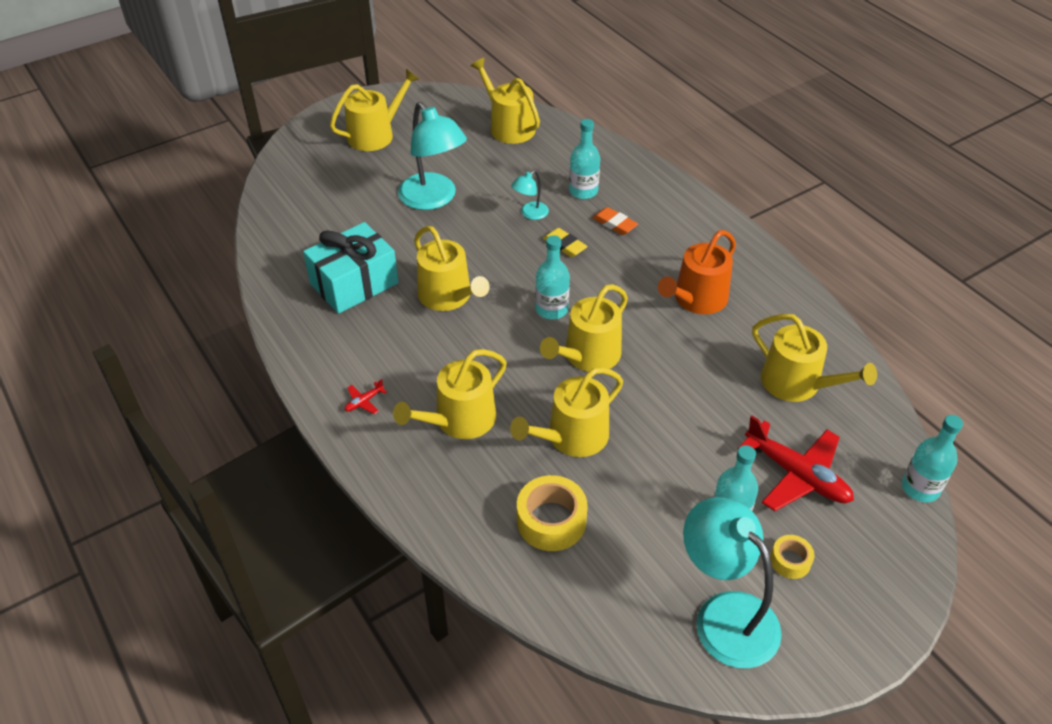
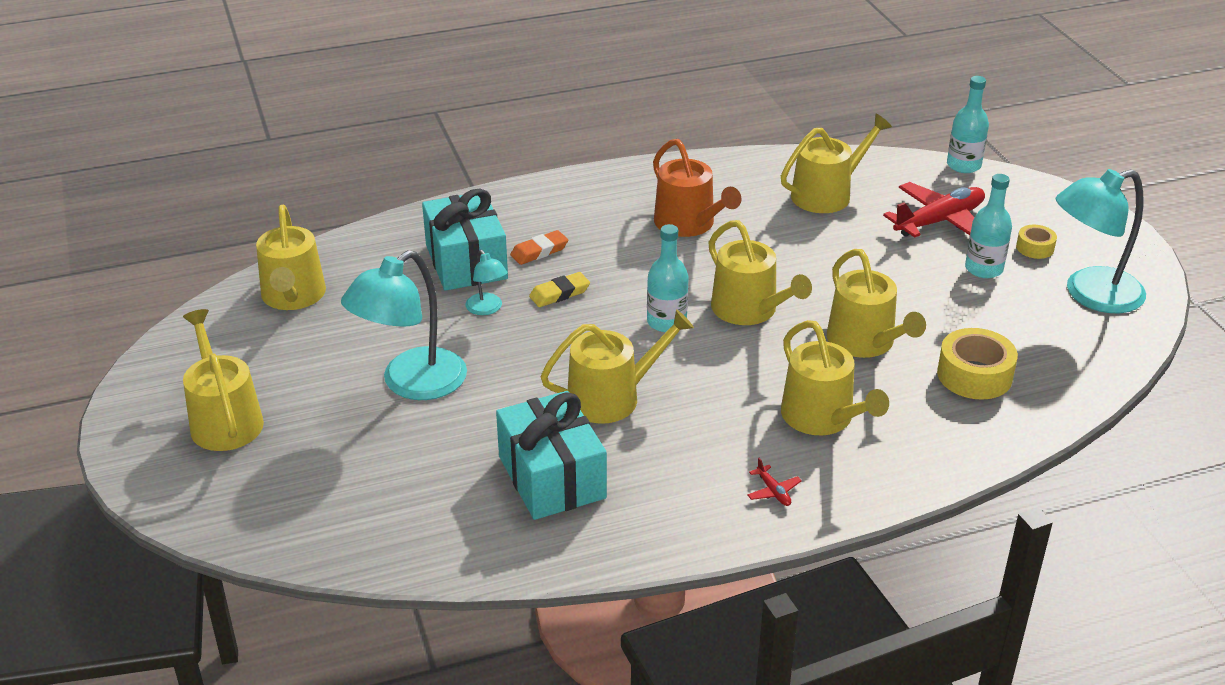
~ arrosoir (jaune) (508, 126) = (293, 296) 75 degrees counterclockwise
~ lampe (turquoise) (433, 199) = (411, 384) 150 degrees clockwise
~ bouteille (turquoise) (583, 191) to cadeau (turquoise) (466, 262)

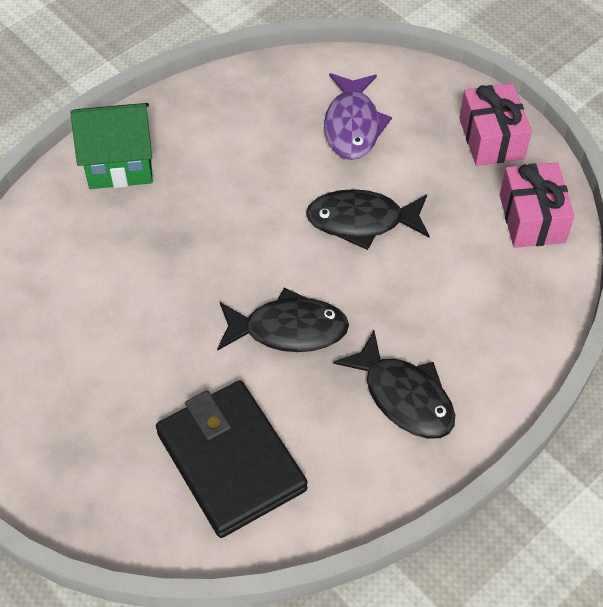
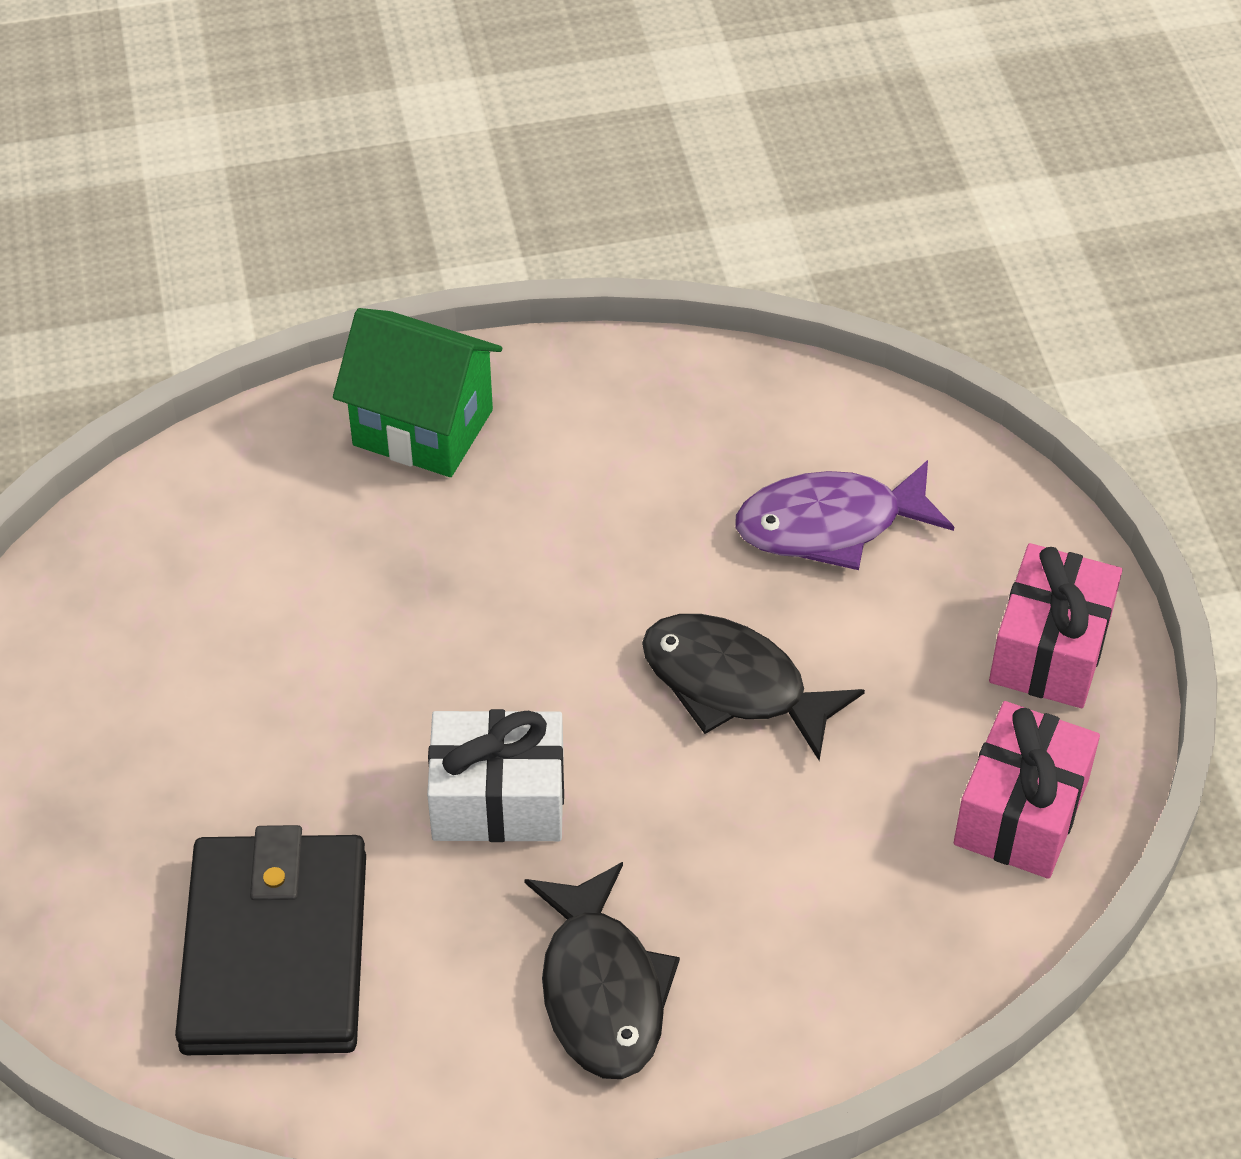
~ poisson (violet) (352, 125) = (830, 525) 45 degrees clockwise
~ poisson (noir) (288, 329) to cadeau (blanc) (498, 799)

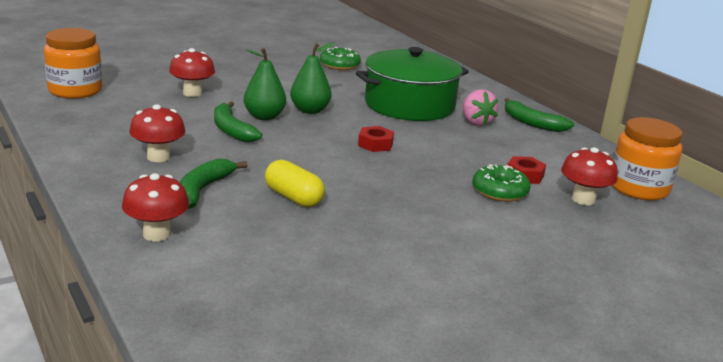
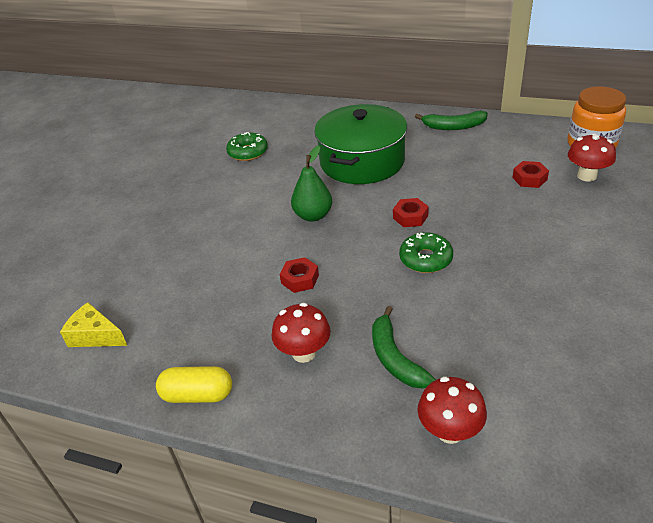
~ bocal (orange) (75, 90) to fromage (jaune) (95, 336)
- champignon (rouge) (192, 93)
- poire (vert) (264, 117)
- fraise (rose) (476, 122)
~ banane (vert) (231, 130) to écrou (rouge) (300, 279)
~ gélule (jaune) (293, 197) to (197, 395)
~ beignet (vert) (499, 191) to (425, 259)

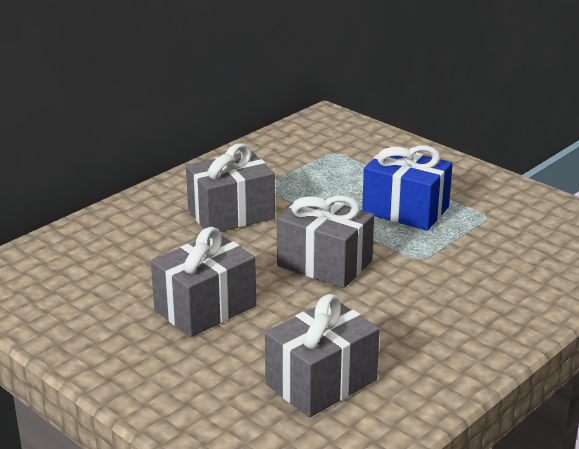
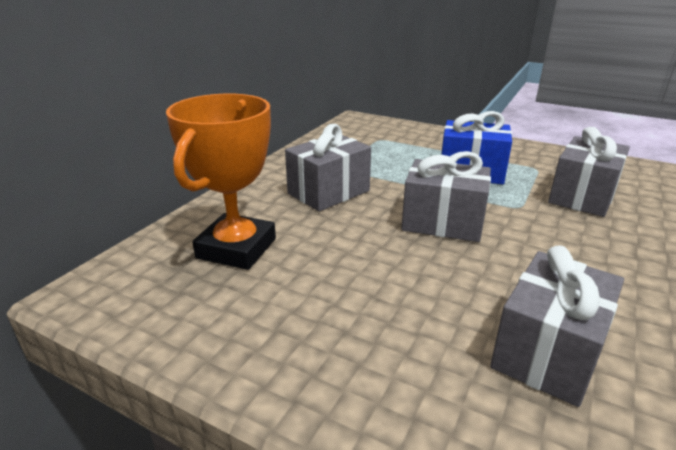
~ cadeau (gris) (205, 308) to (582, 196)
+ trophée (orange) (236, 248)

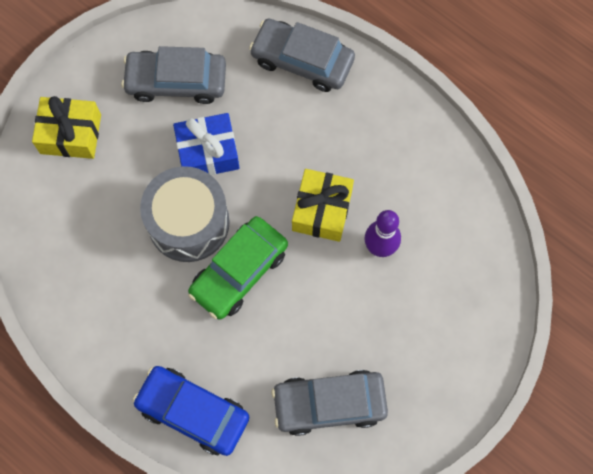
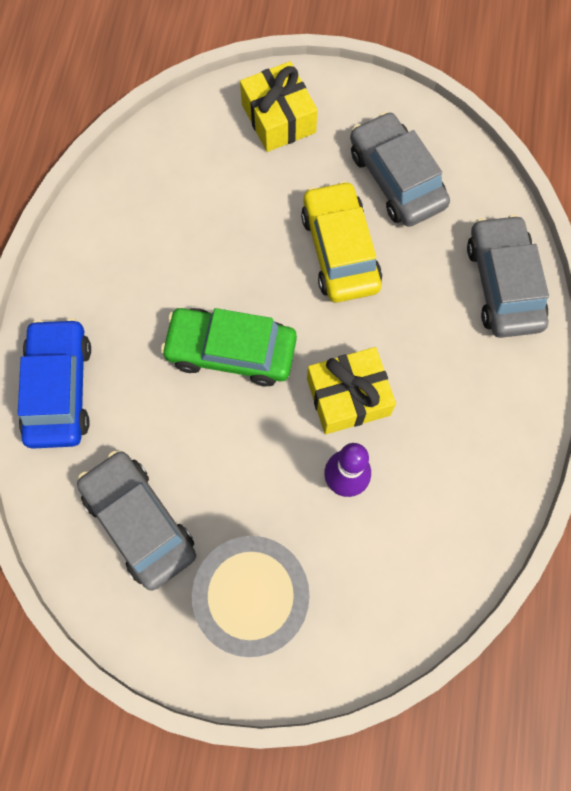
~ cadeau (bleu) (208, 152) to voiture (jaune) (340, 250)
~ tambour (gris) (188, 222) to (253, 598)

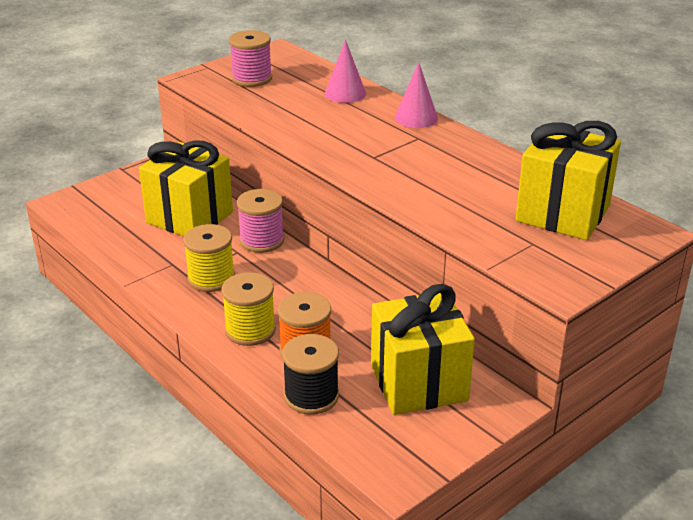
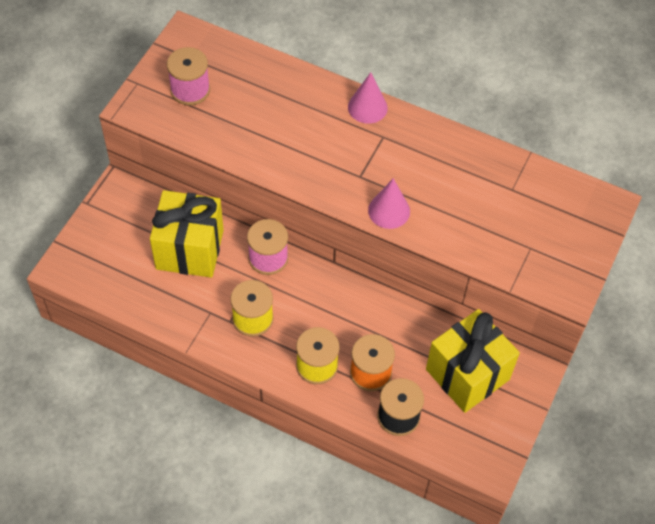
~ cône (rose) (345, 93) to (389, 211)
- cadeau (jaune) (562, 213)

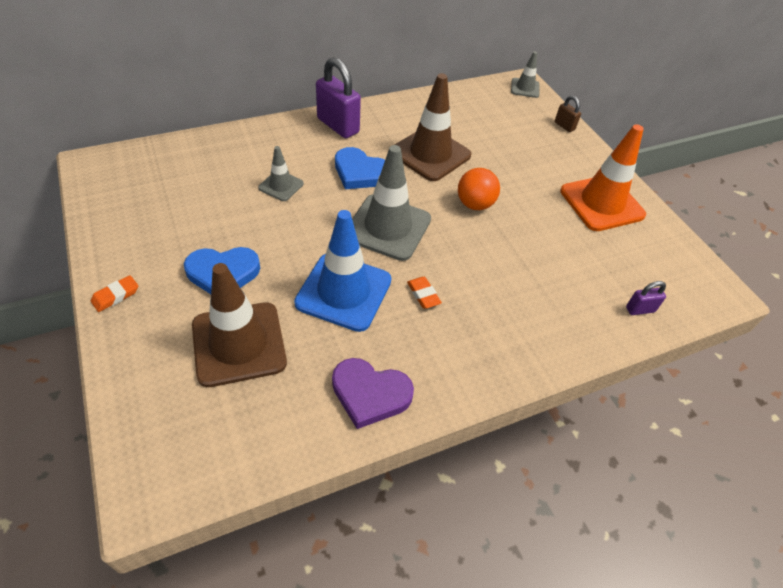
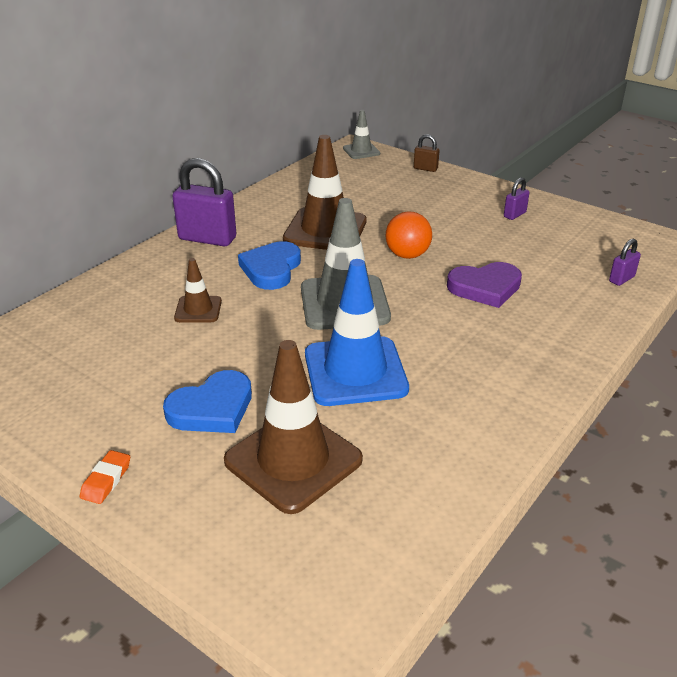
~ cône de chantier (orange) (601, 203) to cadenas (violet) (514, 215)
~ cône de chantier (gris) (281, 186) to cône de chantier (marron) (198, 309)
~ cœur (bleu) (360, 172) = (271, 269) 105 degrees clockwise
- gomme (orange) (423, 294)
~ cœur (violet) (370, 394) to (485, 288)

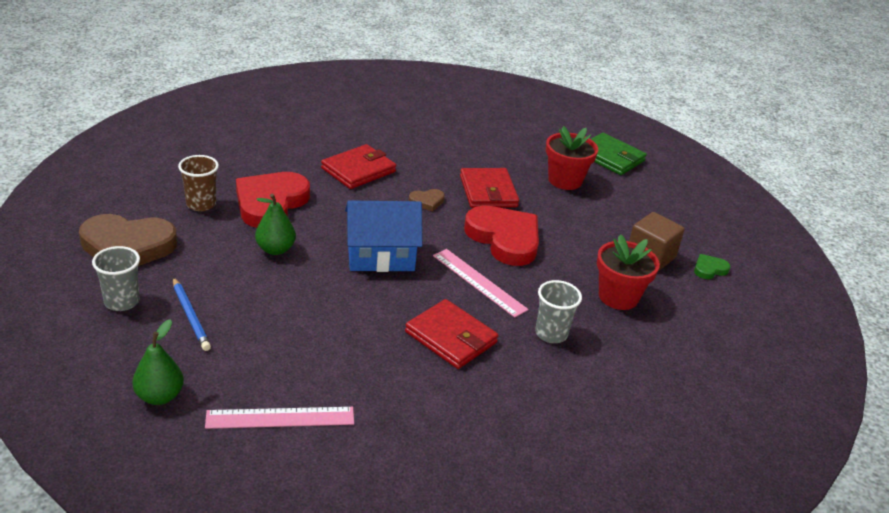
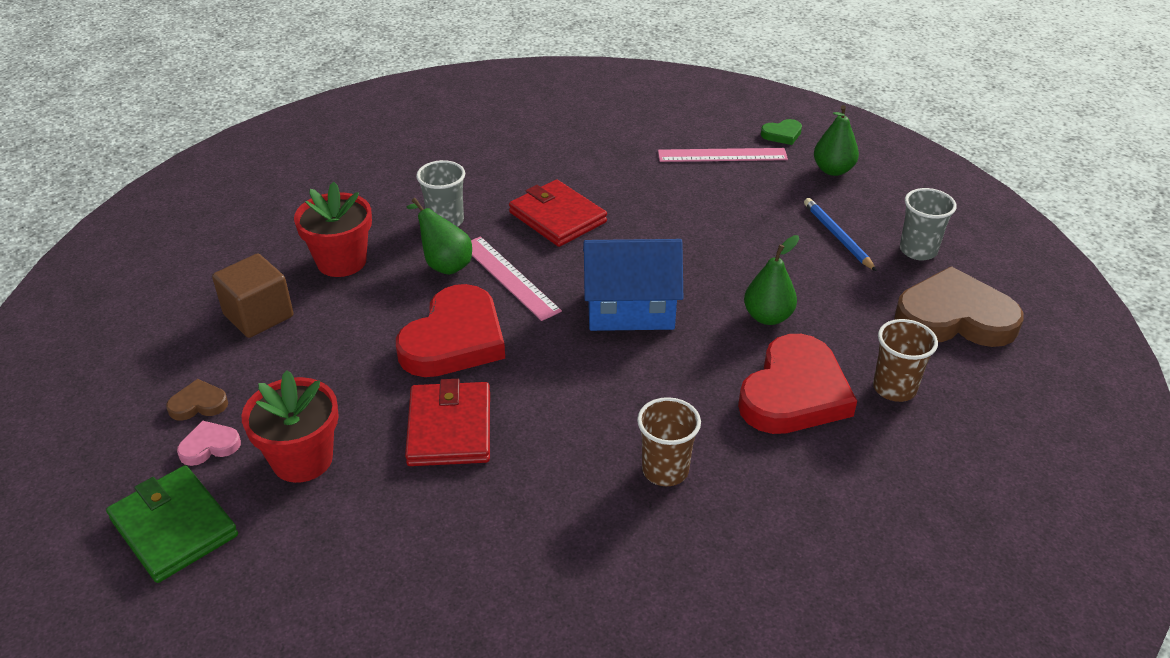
~ portefeuille (rouge) (358, 170) to gobelet (marron) (665, 470)
~ cœur (marron) (427, 201) to (198, 404)
~ cœur (rouge) (504, 239) = (454, 339) 120 degrees counterclockwise
~ cœur (vert) (709, 269) to (782, 134)
+ poire (vert) (444, 264)
+ cœur (rose) (209, 446)

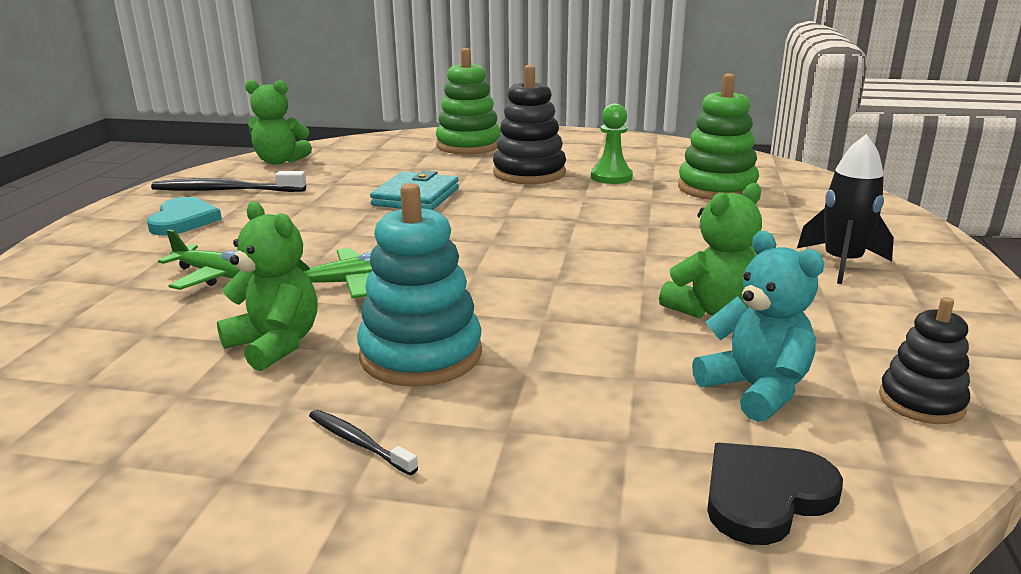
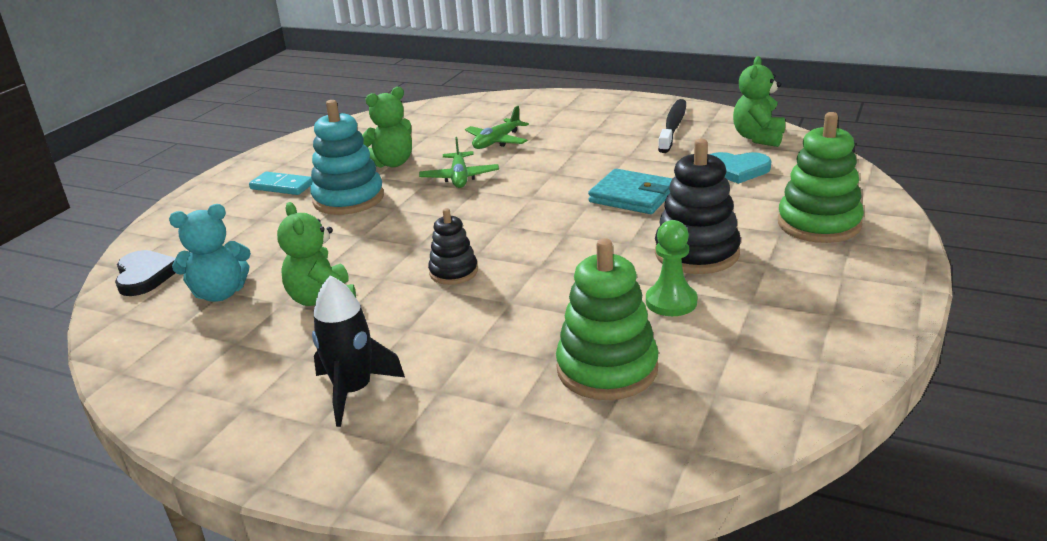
~ cœur (turquoise) (183, 220) to (737, 170)
~ jouet à empiler (noir) (921, 402) to (453, 272)
~ brosse à dents (noir) (358, 442) to domino (turquoise) (282, 186)

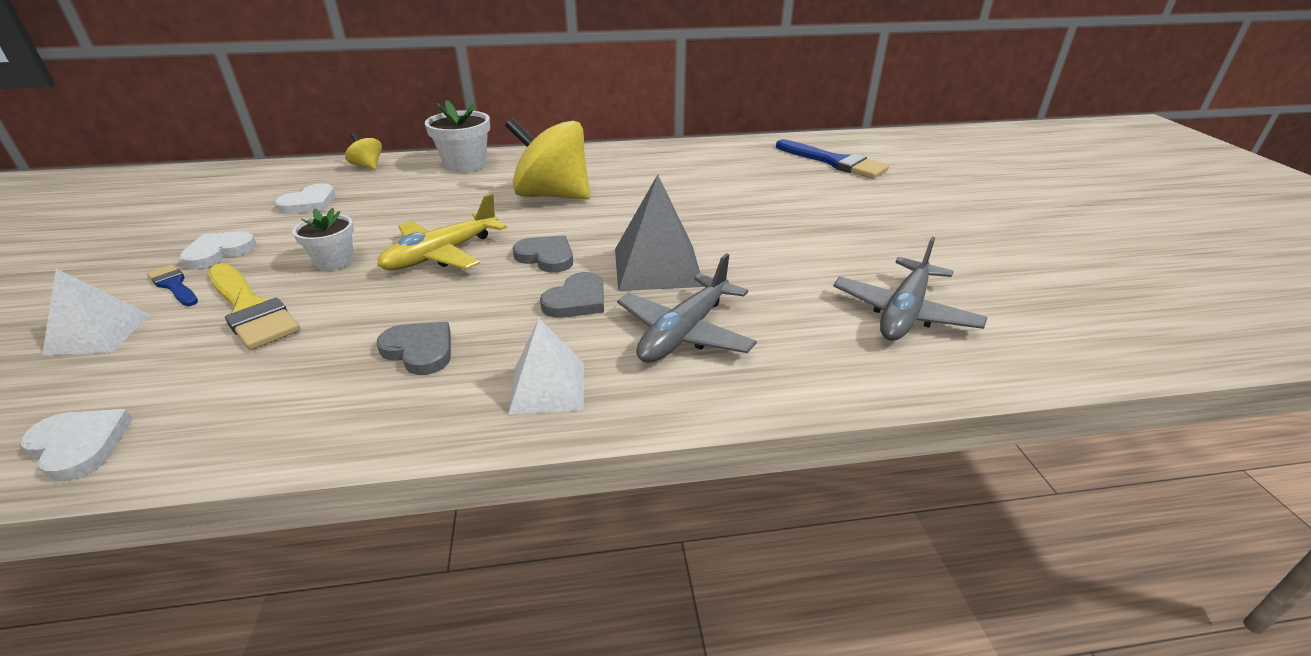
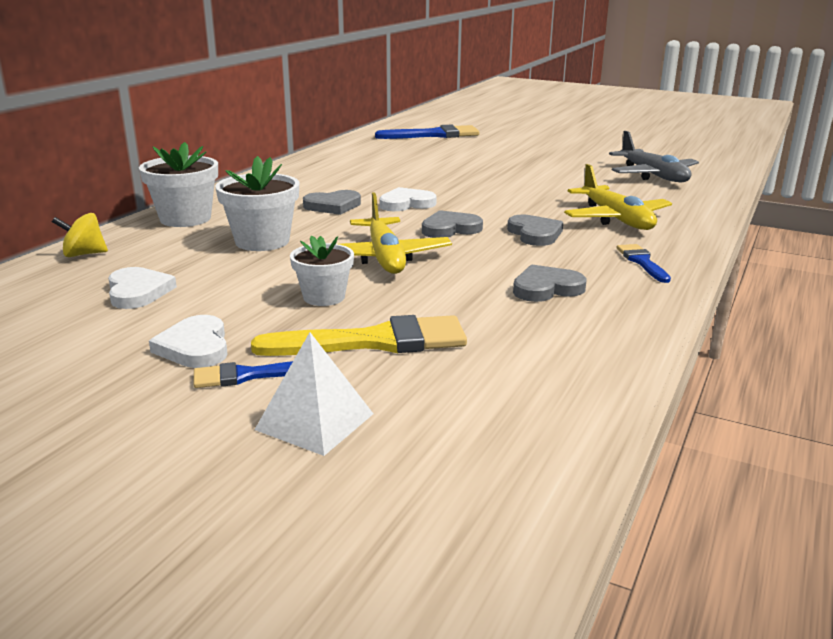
~ toupie (jaune) (552, 195) to cœur (gris) (333, 206)
- pyramide (gris) (657, 267)
~ avion (gris) (684, 333) to avion (jaune) (616, 219)
~ pyramide (blanc) (548, 387) to pinceau (bleu) (642, 262)
~ cœur (blanc) (79, 446) to (406, 204)
+ pot de fleurs (blanc) (262, 241)

